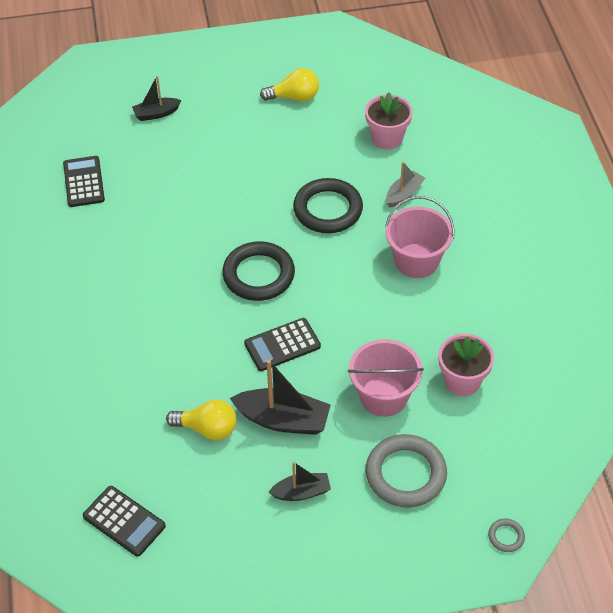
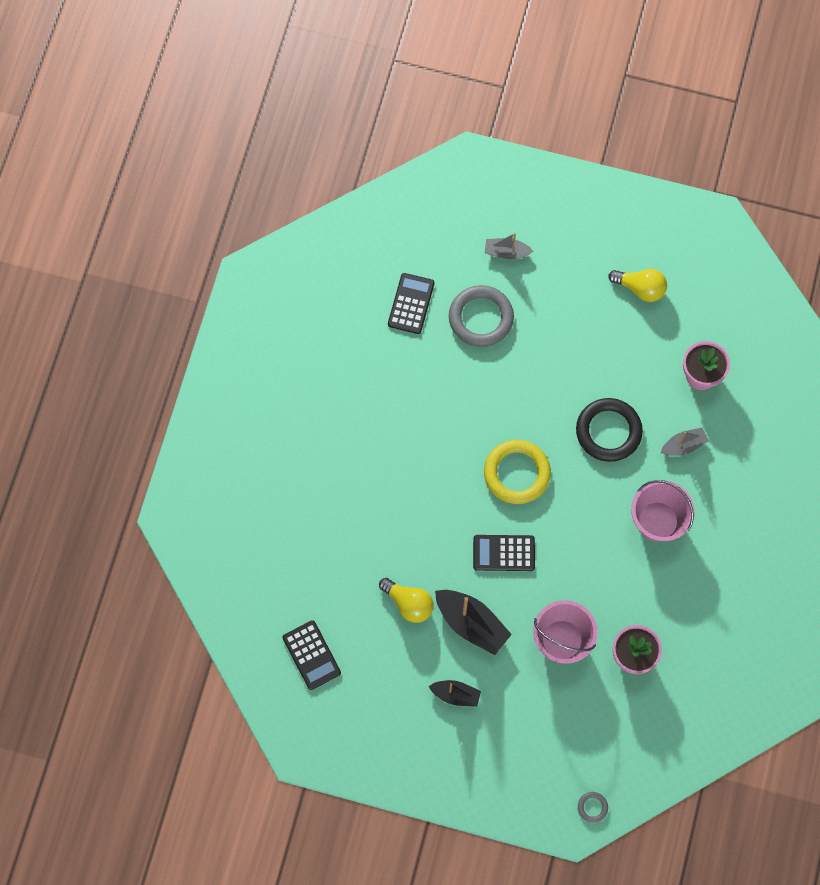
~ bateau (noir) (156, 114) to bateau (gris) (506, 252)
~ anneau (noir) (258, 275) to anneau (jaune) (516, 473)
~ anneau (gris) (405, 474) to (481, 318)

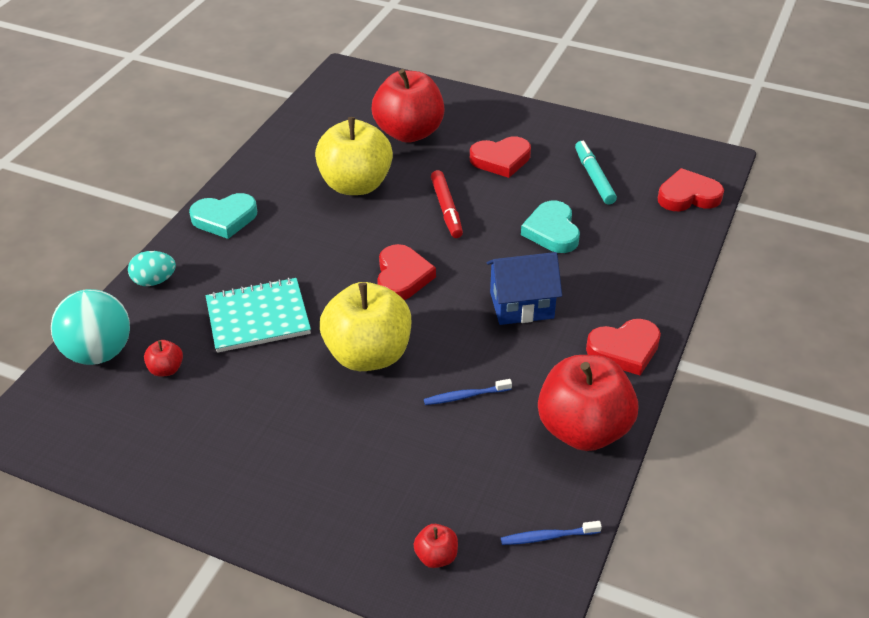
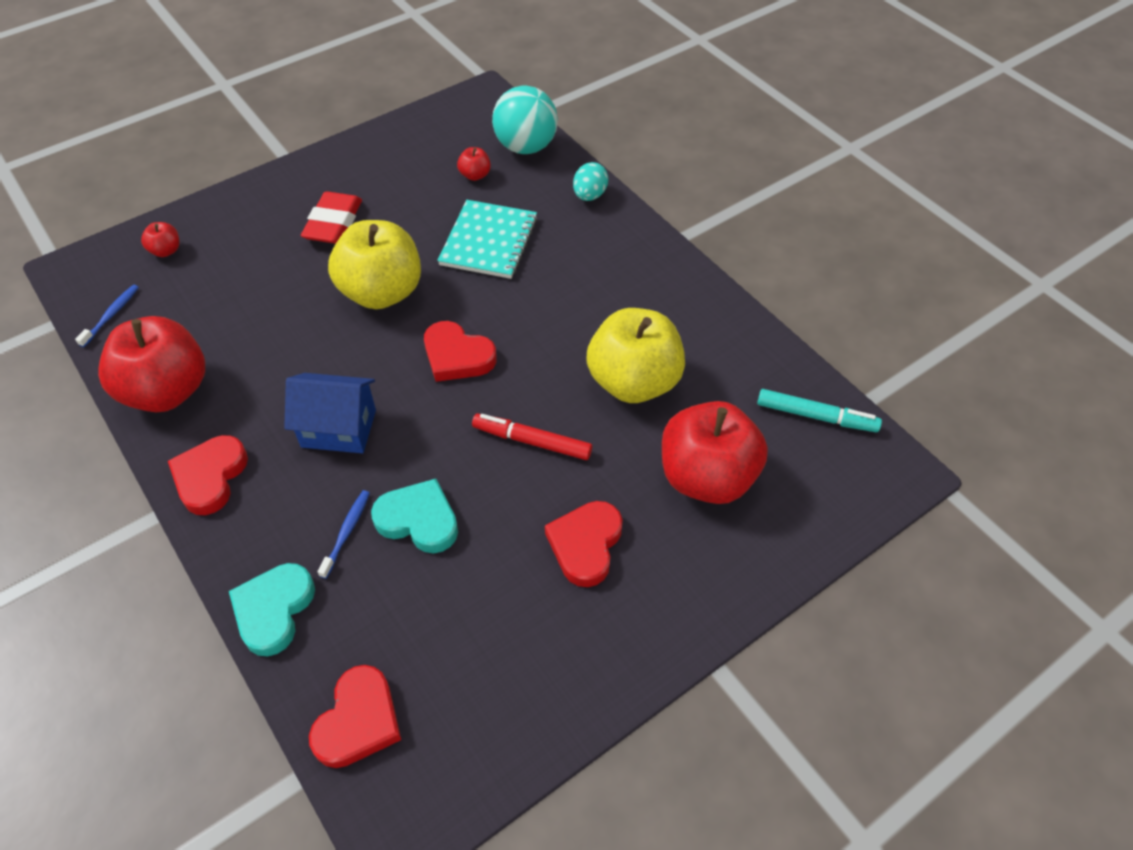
~ feutre (turquoise) (594, 177) to (816, 416)
~ cœur (turquoise) (225, 219) to (274, 610)
~ maison (bleu) (521, 305) = (339, 428) 75 degrees clockwise
~ brosse à dents (bleu) (465, 396) to (346, 532)
+ gomme (rouge) (333, 223)

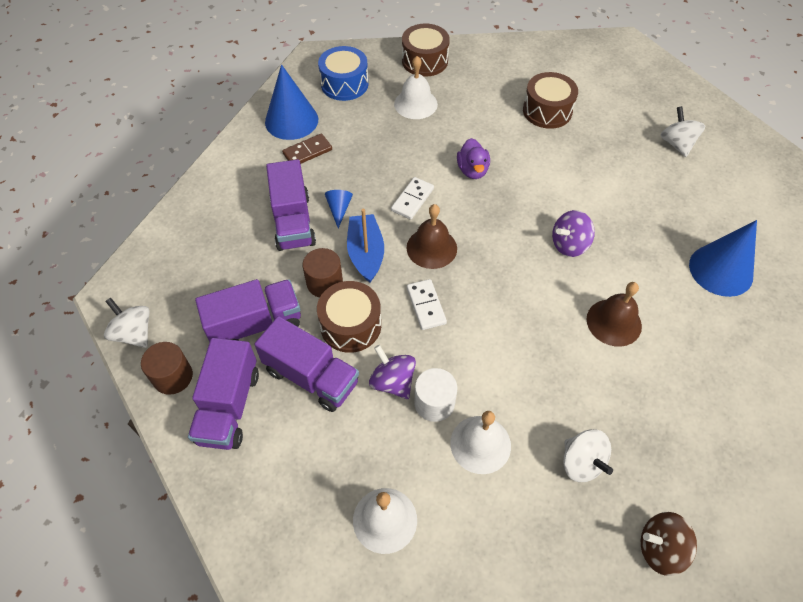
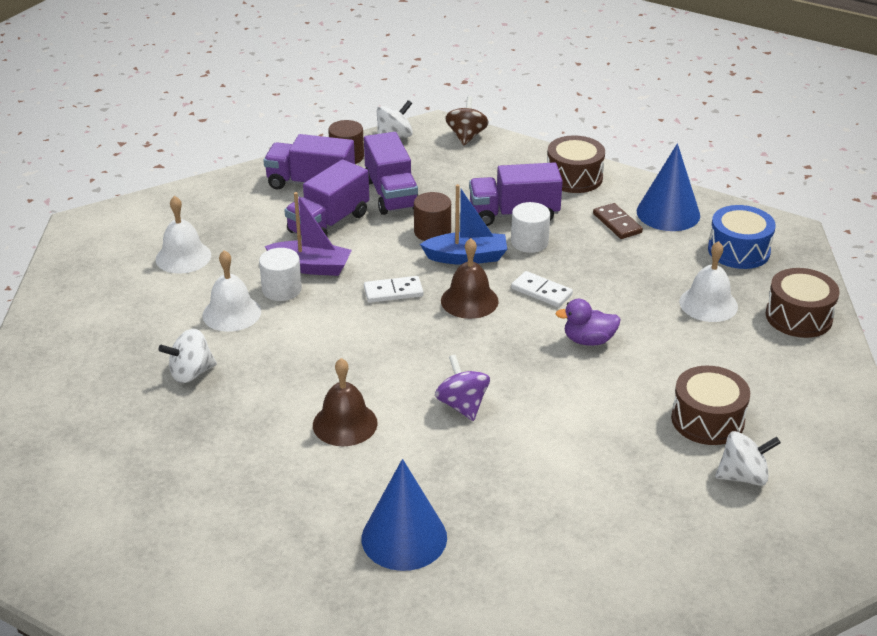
~ toupie (blanc) (676, 144) to (743, 476)
~ cône (bleu) (339, 209) to cylindre (blanc) (529, 242)
~ tambour (marron) (350, 325) to (574, 177)
~ toupie (violet) (392, 382) to bateau (violet) (311, 267)
~ toupie (marron) (660, 548) to (466, 136)

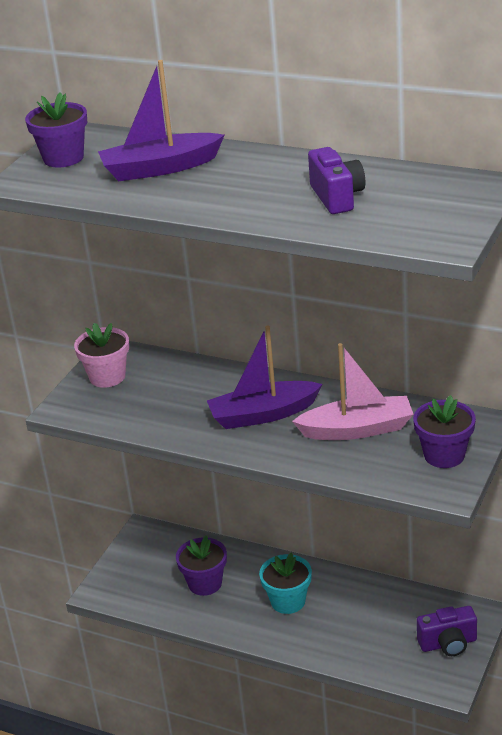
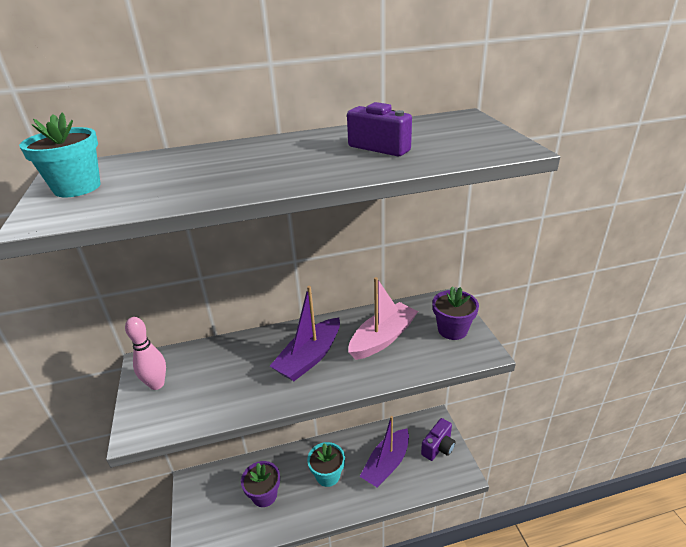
~ bateau (violet) (160, 168) to (386, 464)
~ pot de fleurs (violet) (63, 158) to pot de fleurs (turquoise) (77, 187)
~ pot de fleurs (rose) (107, 377) to quille (rose) (157, 384)

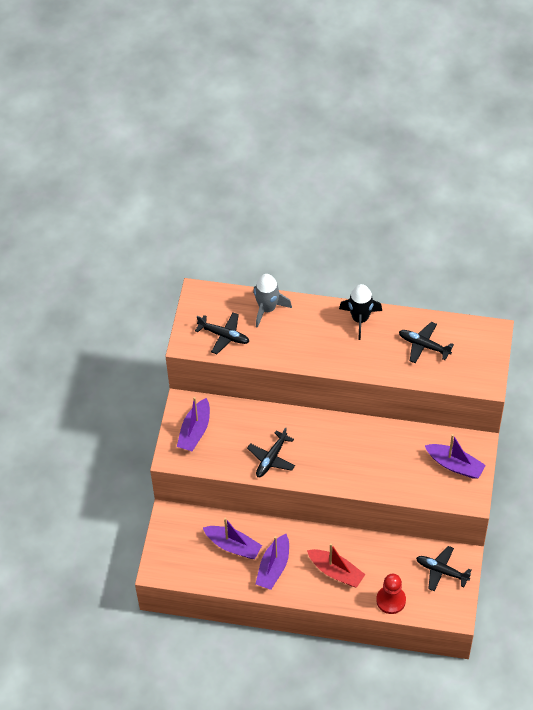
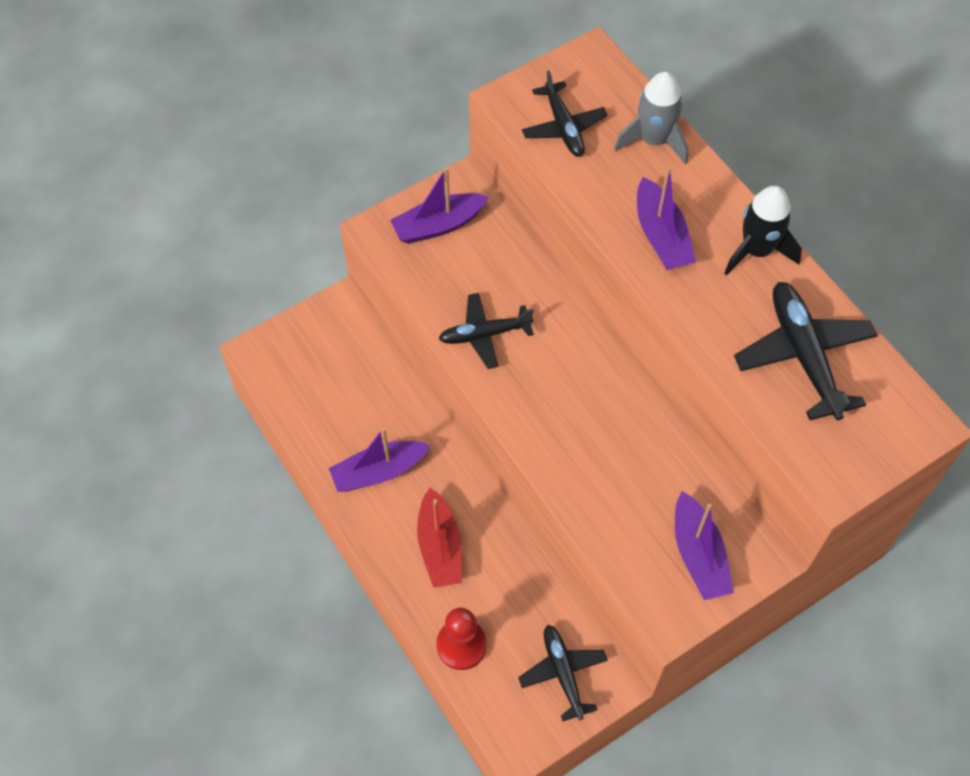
~ avion (noir) (424, 345) = (803, 356) x1.51
~ bateau (violet) (233, 546) to (661, 236)

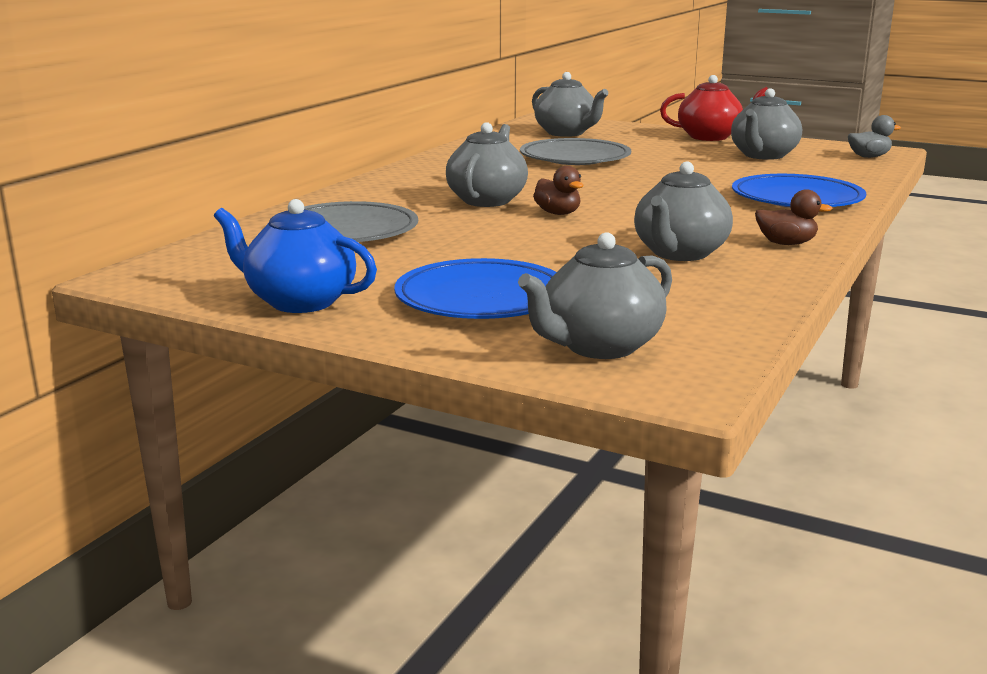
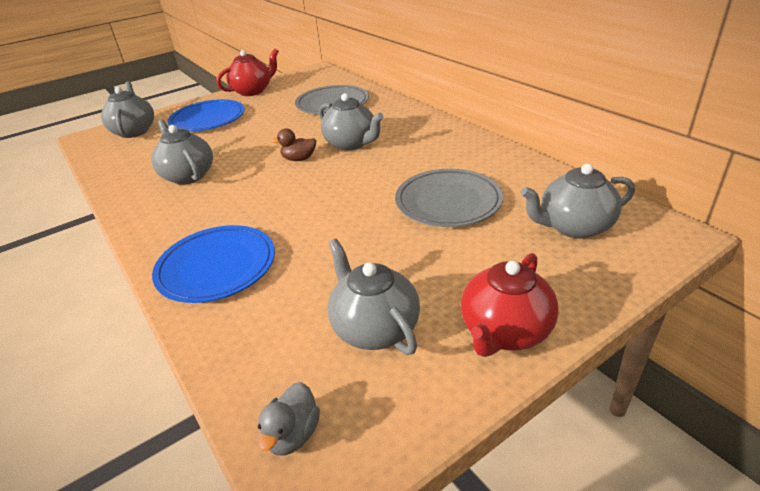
- canard (marron) (786, 243)
~ théière (bleu) (299, 301) to théière (rouge) (253, 91)

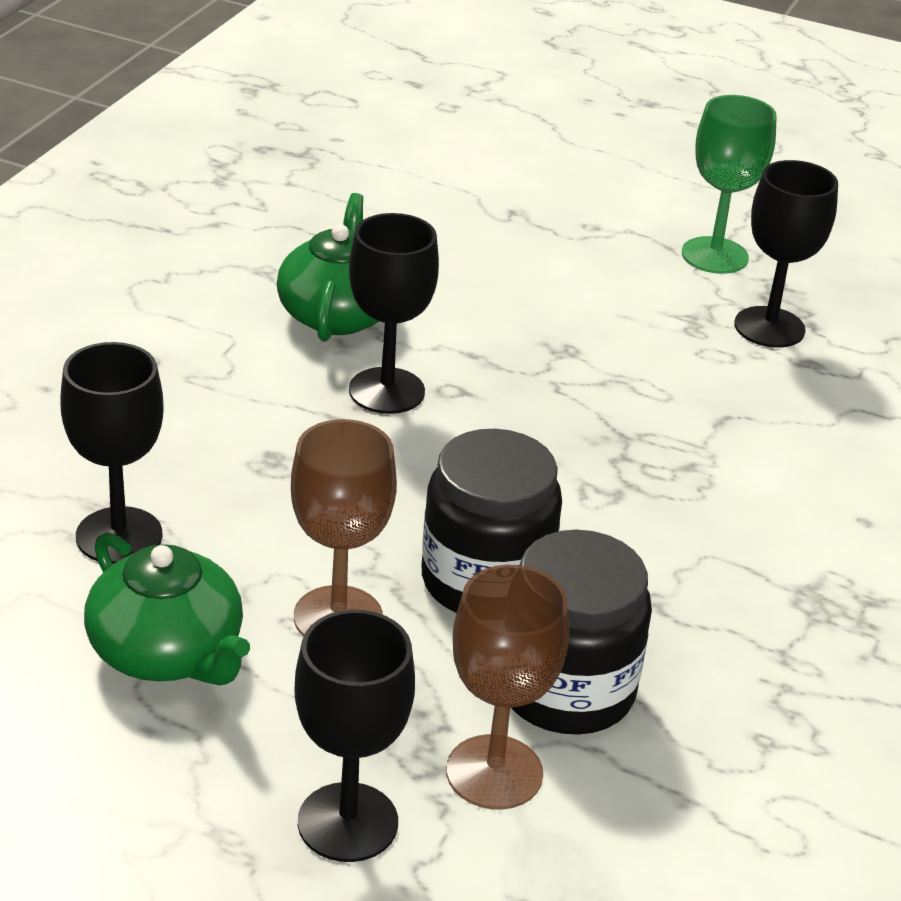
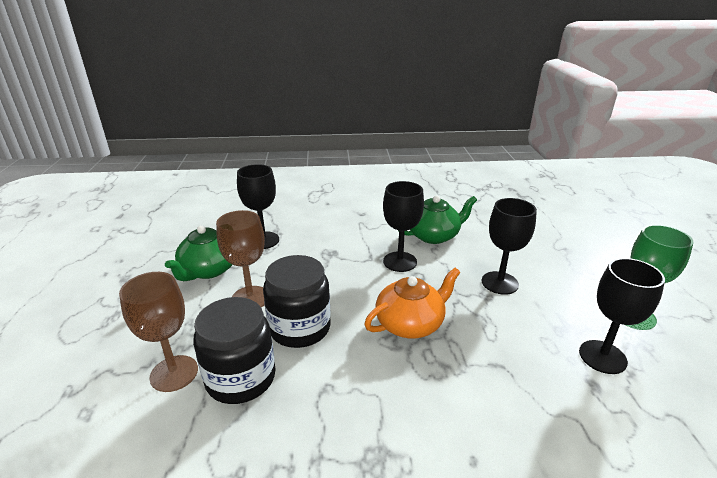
~ verre à pied (noir) (347, 822) to (499, 283)
+ théière (orange) (410, 323)

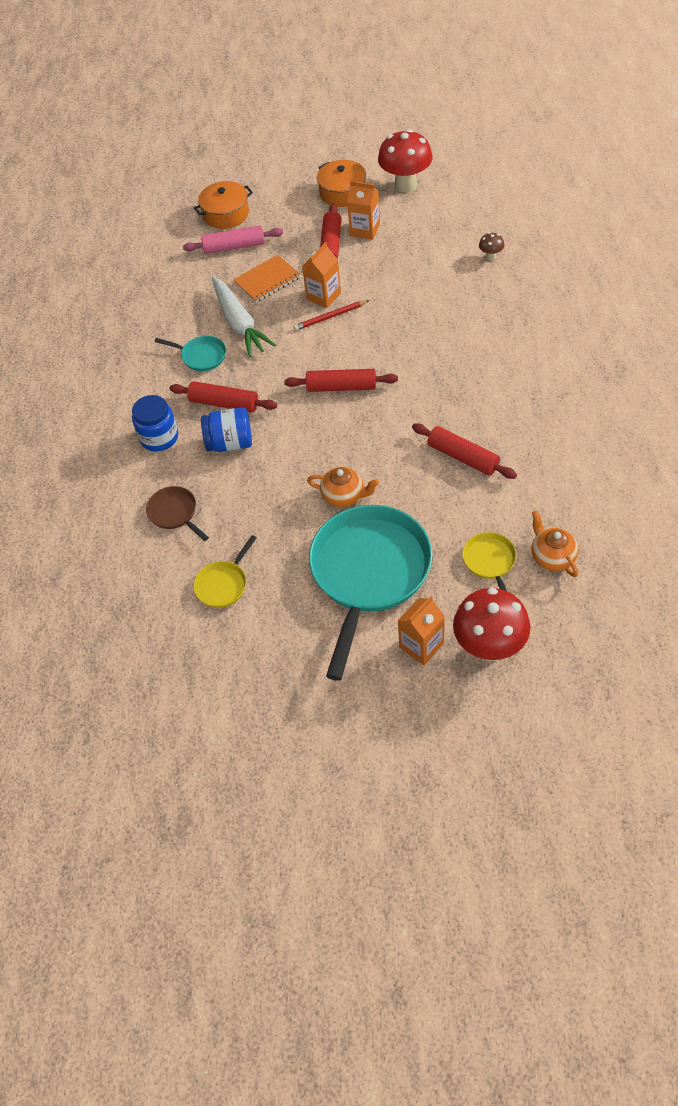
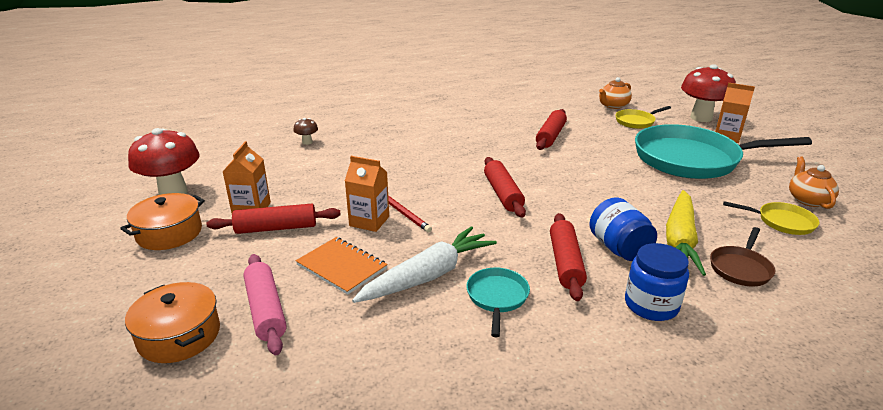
~ théière (orange) (344, 495) to (808, 200)
+ carotte (jaune) (679, 241)

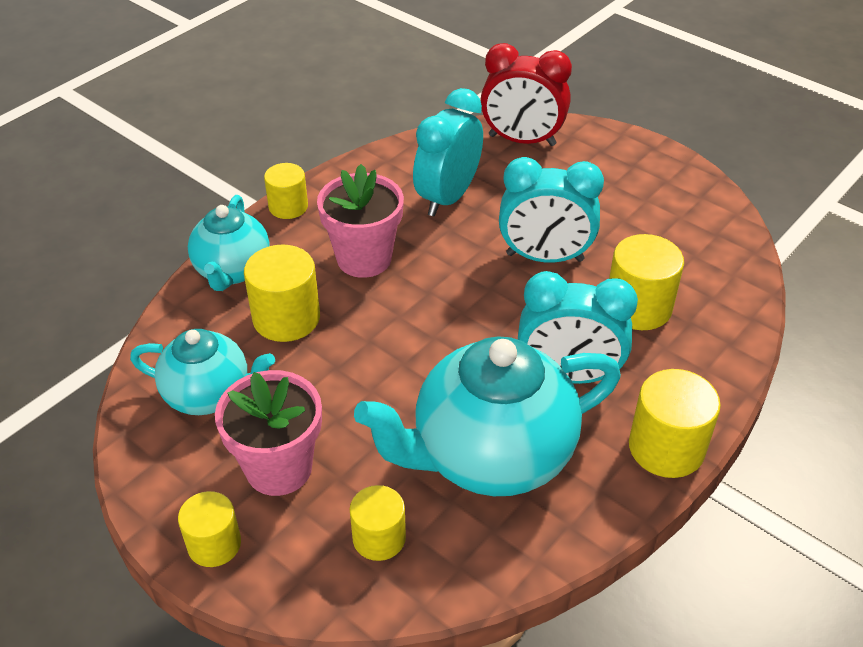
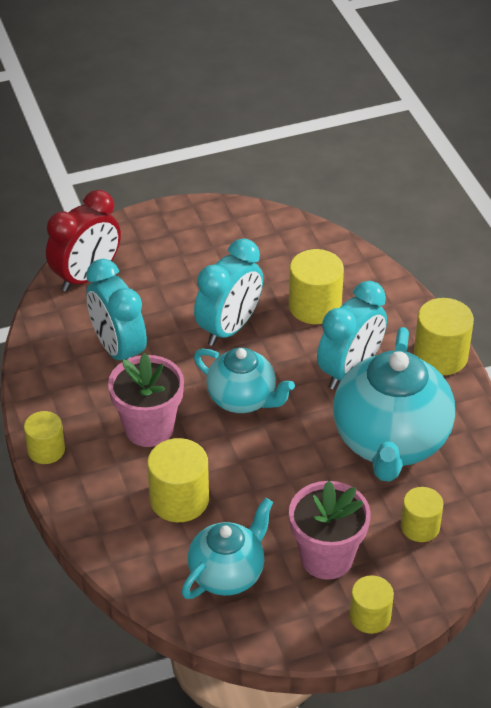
~ théière (turquoise) (232, 271) to (242, 399)

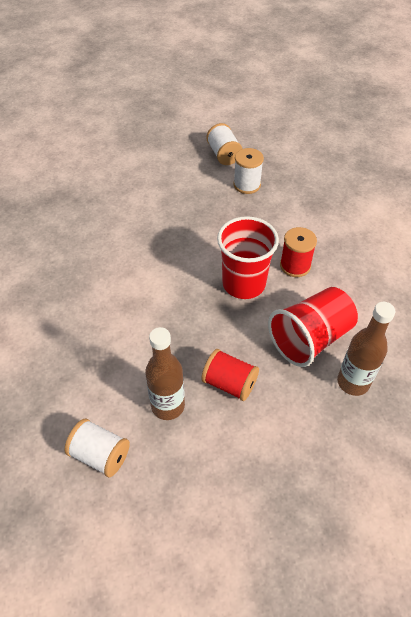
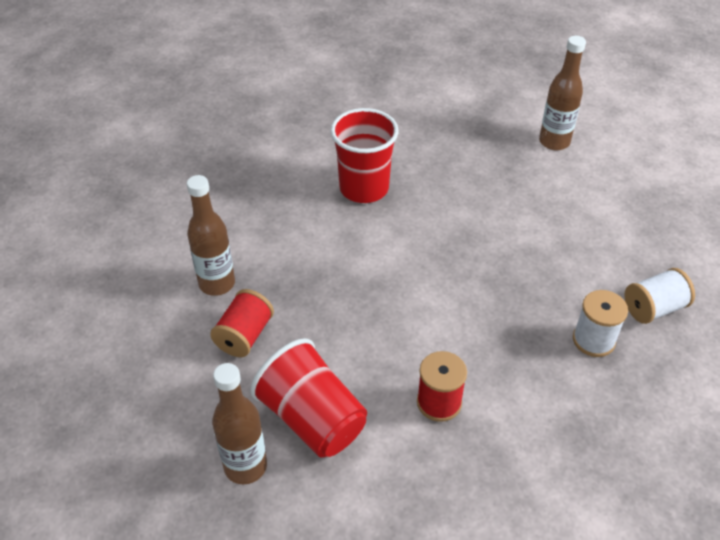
~ gobelet (rouge) (243, 283) to (364, 188)
- bobine (blanc) (100, 455)
+ bouteille (marron) (554, 142)

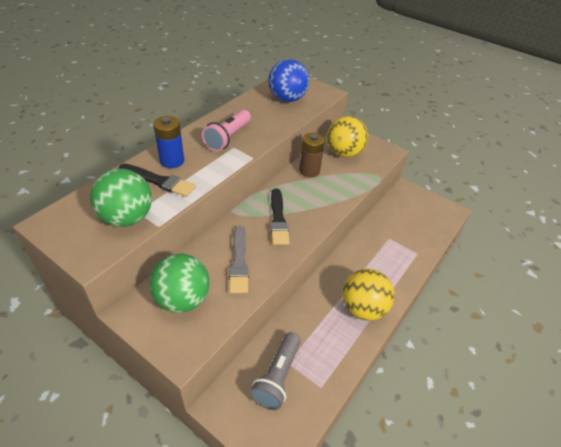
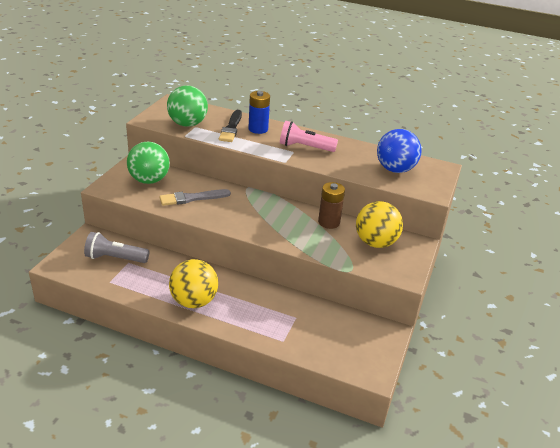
- pinceau (noir) (278, 219)

